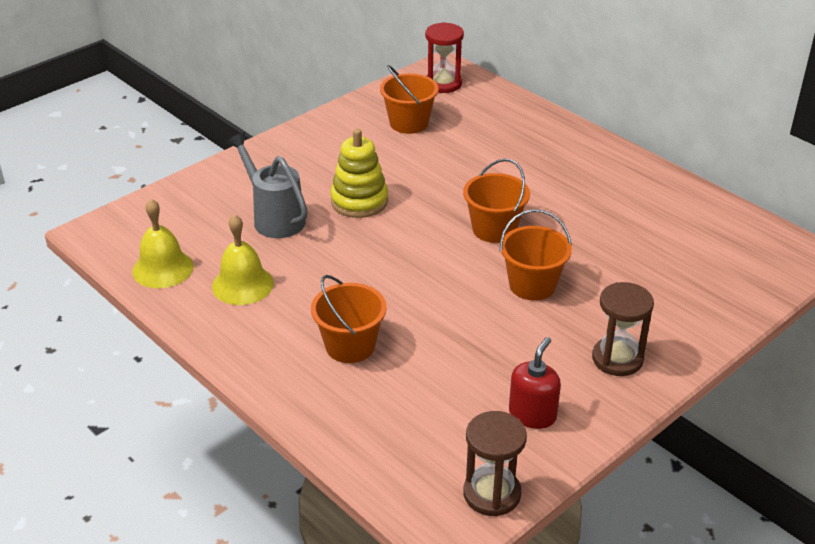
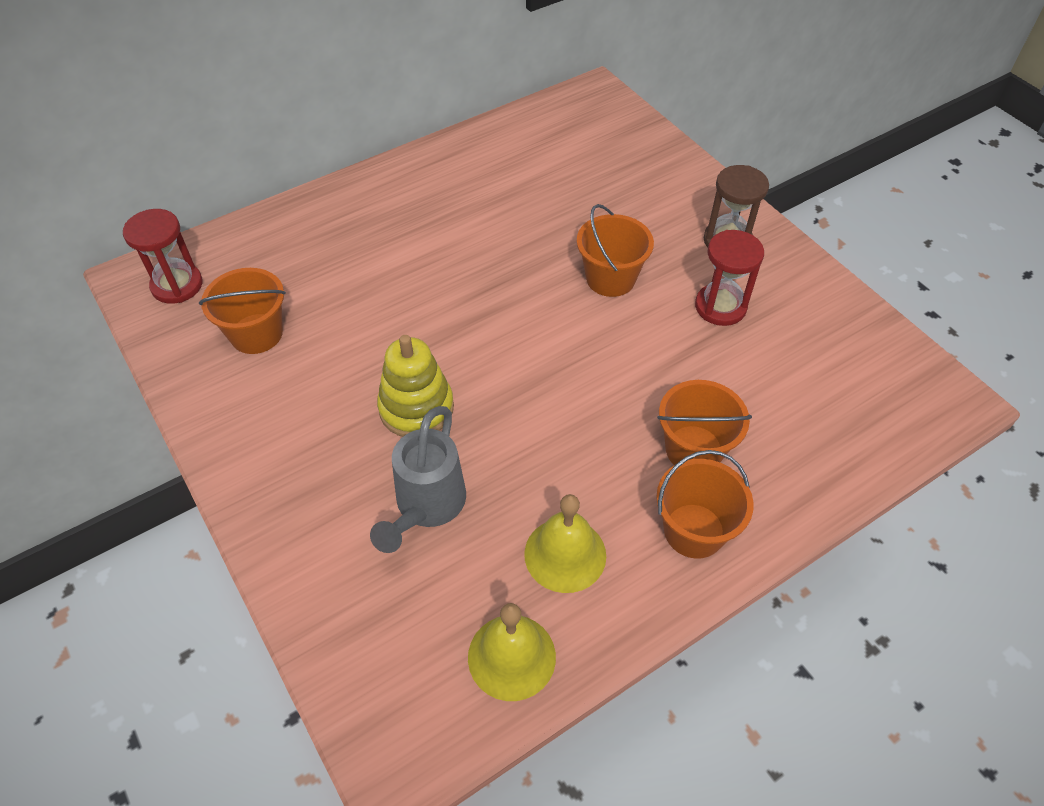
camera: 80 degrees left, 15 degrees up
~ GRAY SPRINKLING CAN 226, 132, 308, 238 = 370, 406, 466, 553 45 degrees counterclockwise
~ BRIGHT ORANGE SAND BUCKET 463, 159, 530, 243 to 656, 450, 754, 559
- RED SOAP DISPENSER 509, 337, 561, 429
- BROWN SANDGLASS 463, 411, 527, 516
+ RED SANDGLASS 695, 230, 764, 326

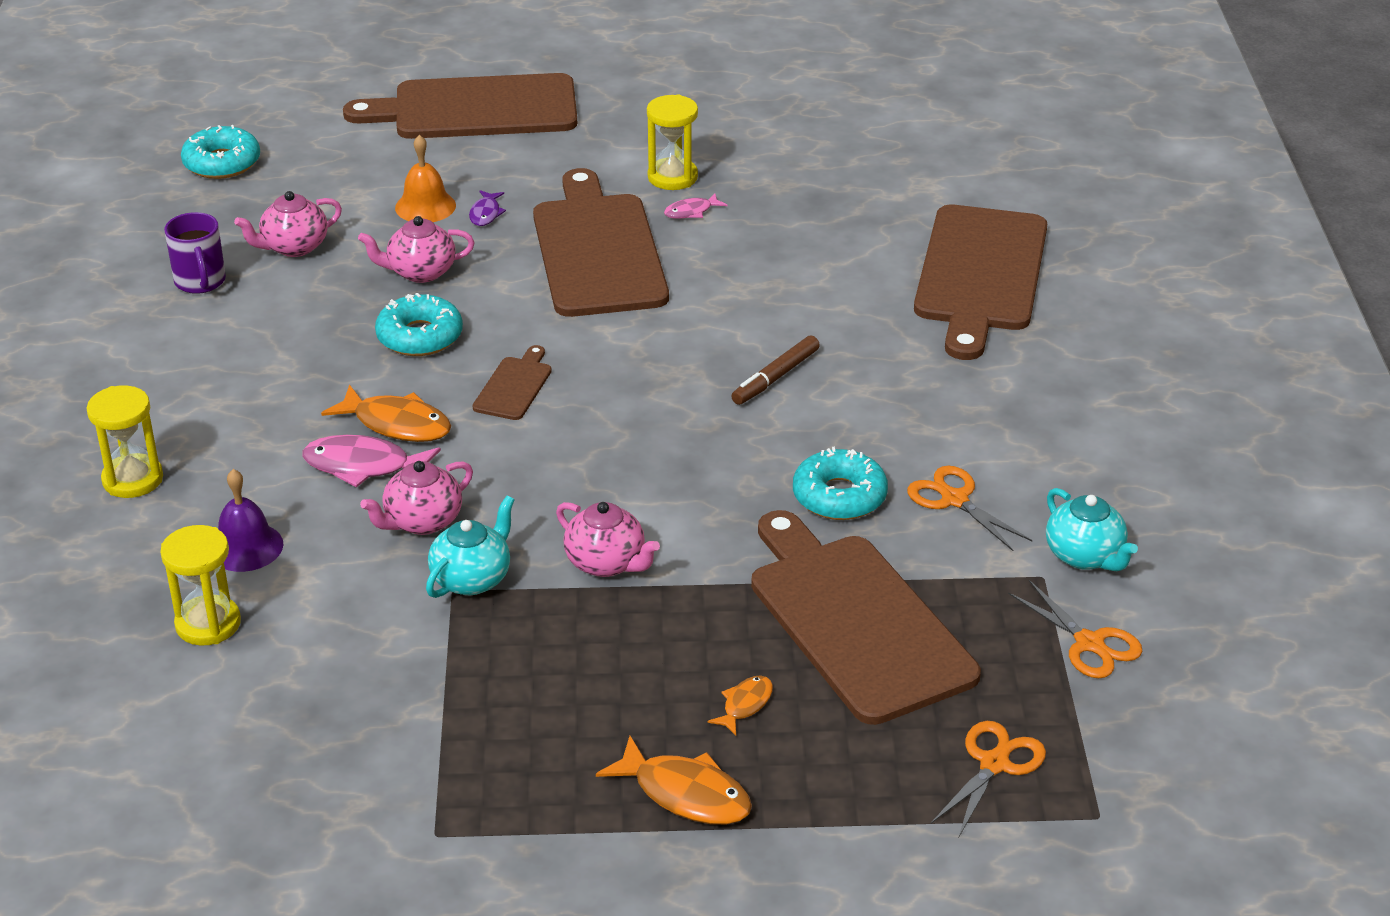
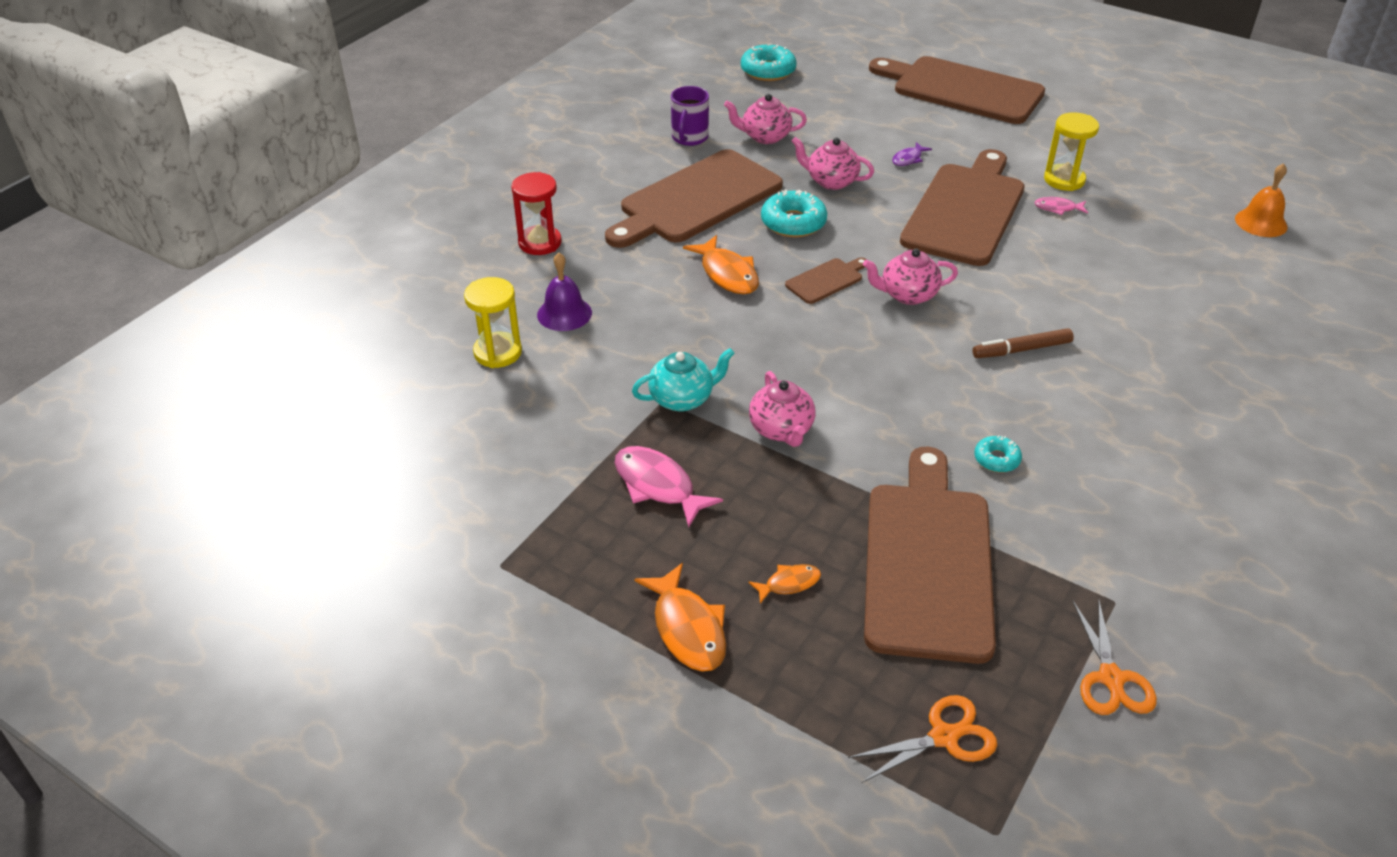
camera: 35 degrees right, 5 degrees up
~ BRIGHT ORANGE SCHOOL BELL 395, 135, 456, 222 to 1235, 163, 1288, 237
~ BROWN BREAD BOARD 914, 204, 1047, 360 to 605, 149, 783, 248
~ YELLOW SANDGLASS 87, 385, 163, 498 to RED SANDGLASS 511, 172, 562, 255
~ ROSY FISH FIGURE 302, 435, 441, 487 to 615, 446, 723, 528
~ TEAL DOUGHNUT 793, 447, 888, 520 = 974, 436, 1022, 473 x0.56
~ ROSY CHINA TEAPOT 360, 461, 473, 535 to 863, 248, 958, 305
- BRIGHT ORANGE SHEARS 907, 466, 1033, 551
- TEAL CHINA TEAPOT 1046, 488, 1138, 571

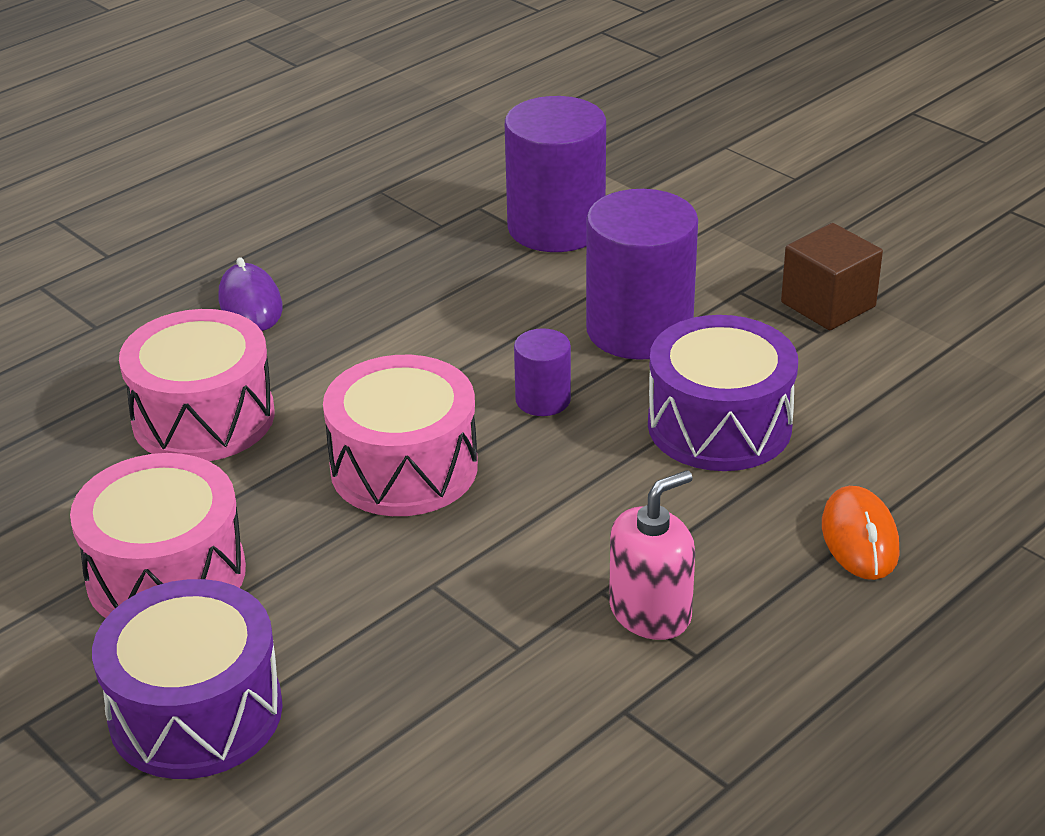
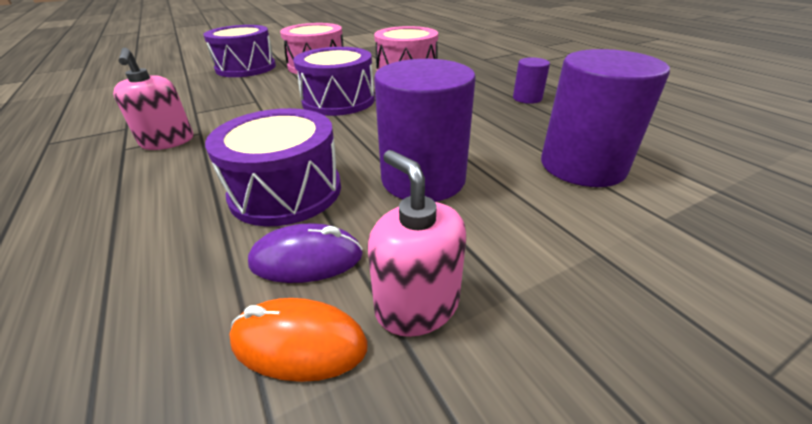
camera: 105 degrees right, 0 degrees up
~ BROWN SOLID CUBE 781, 223, 883, 330 to ROSY SOAP DISPENSER 367, 150, 466, 337
~ VIOLET MOUSE 219, 257, 283, 331 to 248, 223, 363, 283
~ VIOLET CYLINDER 514, 328, 571, 416 to 513, 57, 550, 104
~ ROSY DRUM 323, 355, 478, 516 to VIOLET DRUM 293, 47, 375, 116
~ BRIGHT ORANGE MOUSE 822, 486, 900, 580 to 229, 298, 368, 382

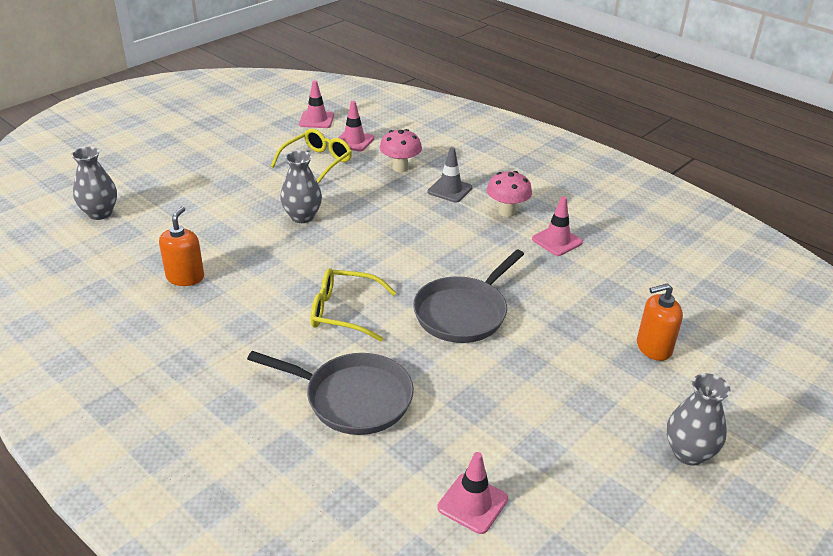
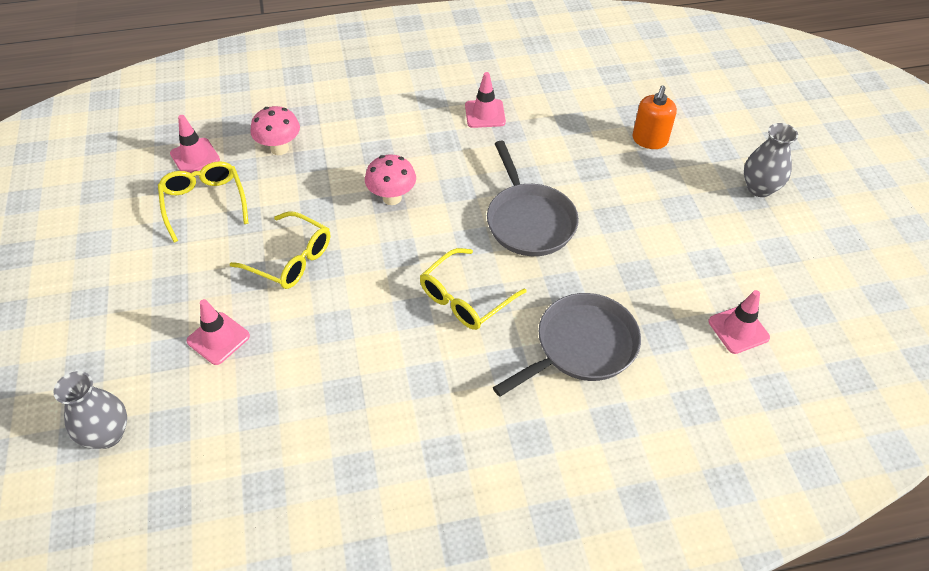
camera: 55 degrees left, 15 degrees up
~ ROSY ROAD CONE 299, 80, 334, 128 to 187, 299, 250, 365
- GRAY ROAD CONE 427, 147, 472, 203
~ GRAY VASE 280, 150, 322, 223 to YELLOW SPECTACLES 230, 211, 330, 289
~ ROSY FUNGUS 486, 171, 532, 217 to 365, 155, 416, 205
- BRIGHT ORANGE SOAP DISPENSER 159, 206, 204, 286

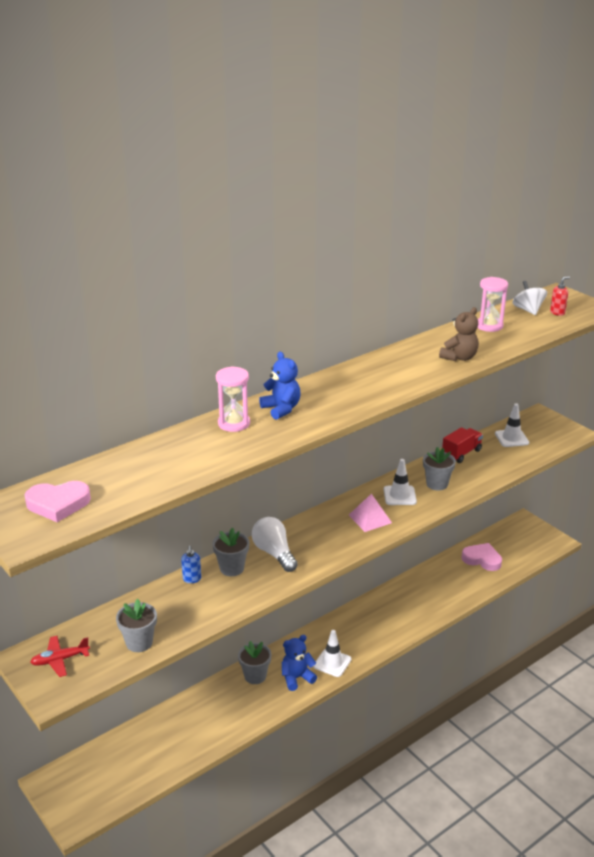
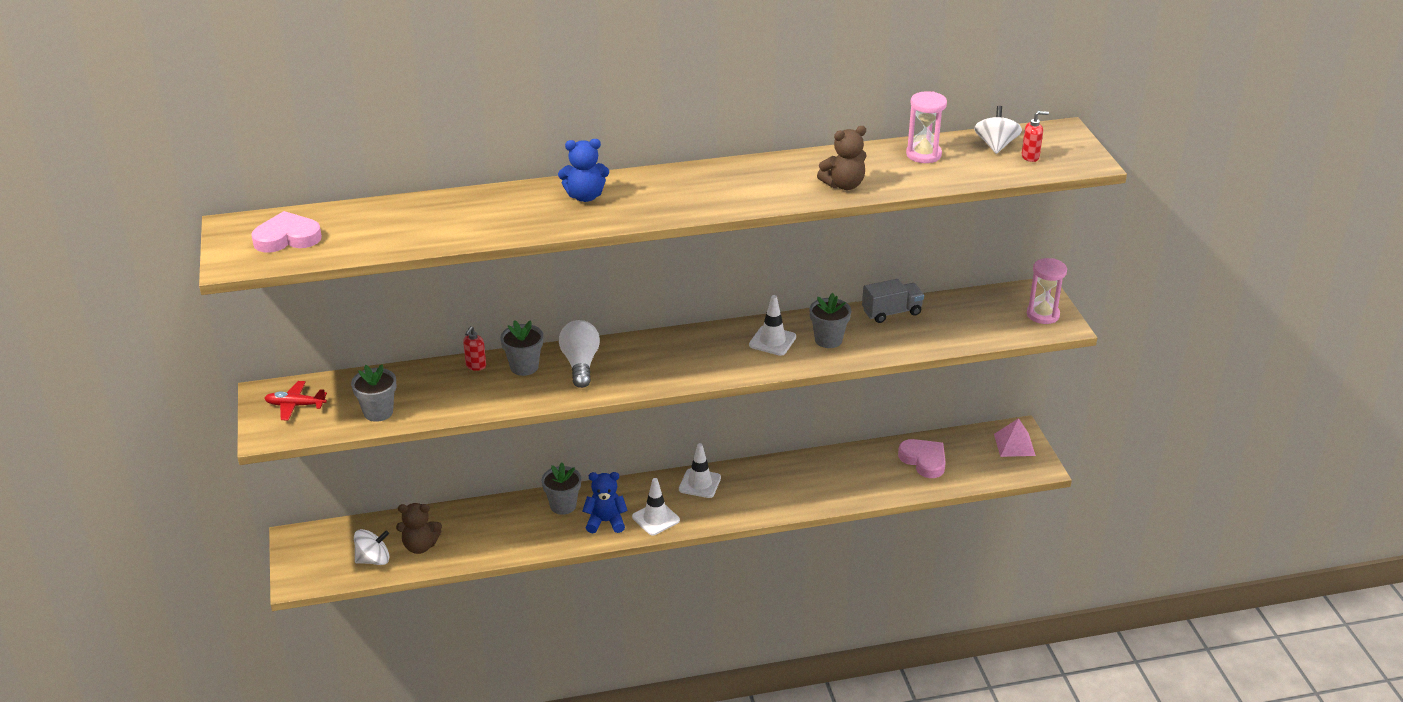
camera: 25 degrees right, 5 degrees up
~ ROYAL BLUE TEDDY 259, 351, 301, 420 = 558, 139, 609, 202 90 degrees clockwise
~ ROSY SANDGLASS 216, 366, 250, 432 to 1027, 258, 1067, 324
~ PURE WHITE ROAD CONE 495, 404, 529, 447 to 679, 443, 721, 498
~ RED TRUCK 442, 427, 483, 463 to GRAY TRUCK 862, 279, 924, 323
~ ROSY HEART 25, 481, 91, 522 = 251, 211, 322, 252 150 degrees clockwise
~ ROSY SOLID PYRAMID 349, 494, 392, 532 to 994, 418, 1036, 457
~ ROYAL BLUE SOAP DISPENSER 181, 546, 201, 583 to RED SOAP DISPENSER 463, 326, 486, 371
+ BROWN TEDDY 396, 503, 442, 554
+ PURE WHITE WHIRLIGIG 354, 529, 389, 565

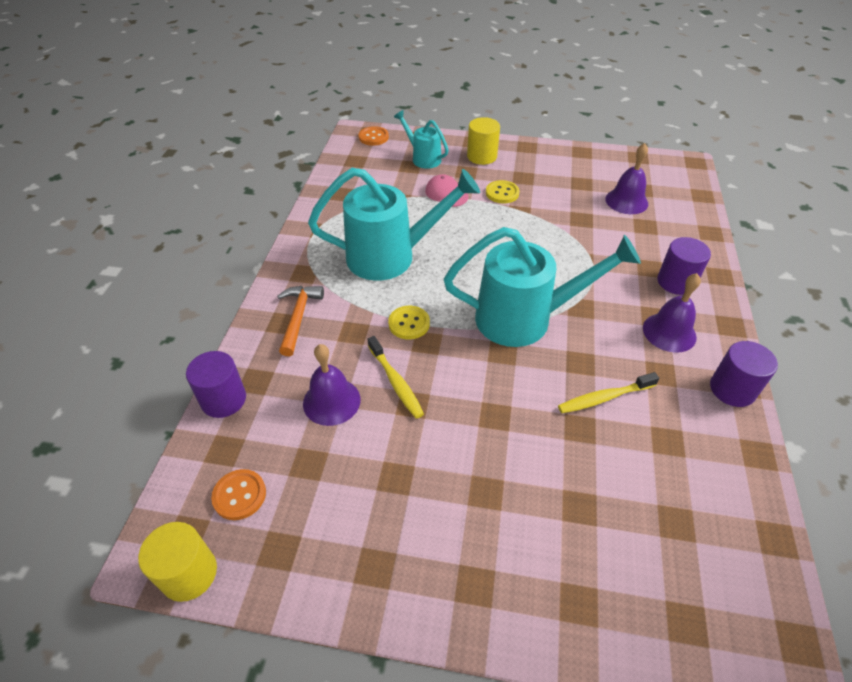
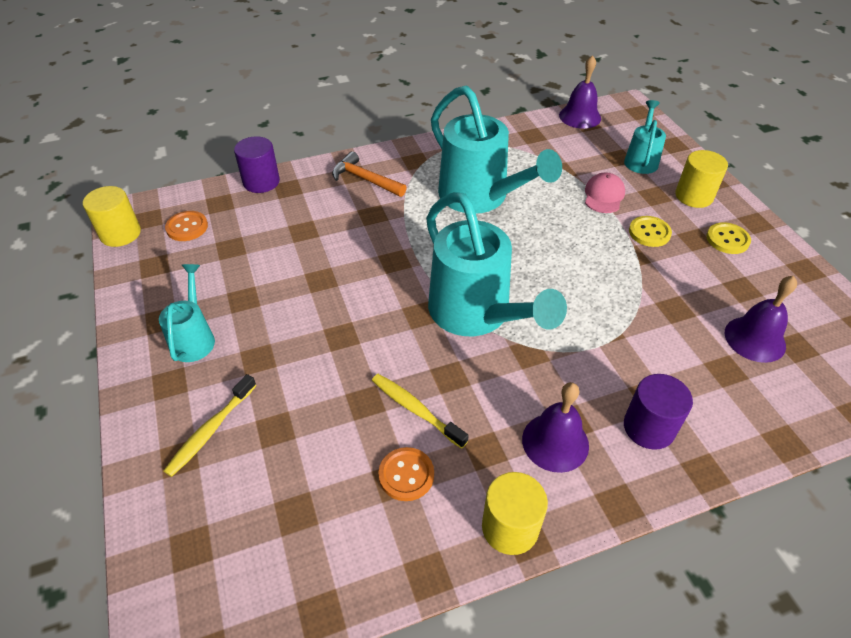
camera: 60 degrees right, 0 degrees up
~ BRIGHT ORANGE BUTTON 359, 126, 389, 146 to 378, 447, 434, 501
~ BRIGHT ORANGE HAMMER 277, 286, 324, 356 = 332, 151, 407, 197 120 degrees counterclockwise
~ YELLOW BUTTON 388, 306, 430, 339 to 706, 222, 751, 254
~ YELLOW DENTAL BRUSH 368, 336, 424, 419 to 164, 374, 257, 477
~ VIOLET CYLINDER 710, 341, 778, 407 to YELLOW CYLINDER 482, 472, 548, 555
~ VIOLET SCHOOL BELL 303, 344, 360, 426 to 559, 55, 601, 129
+ TEAL SPRINKLING CAN 159, 264, 215, 362

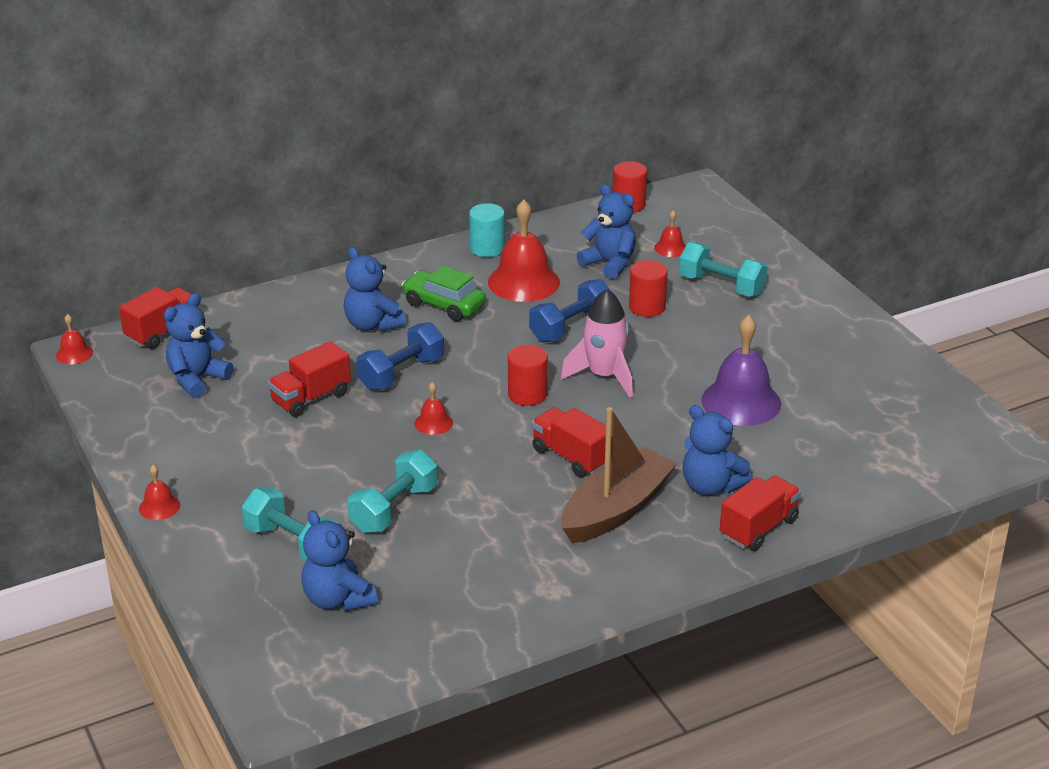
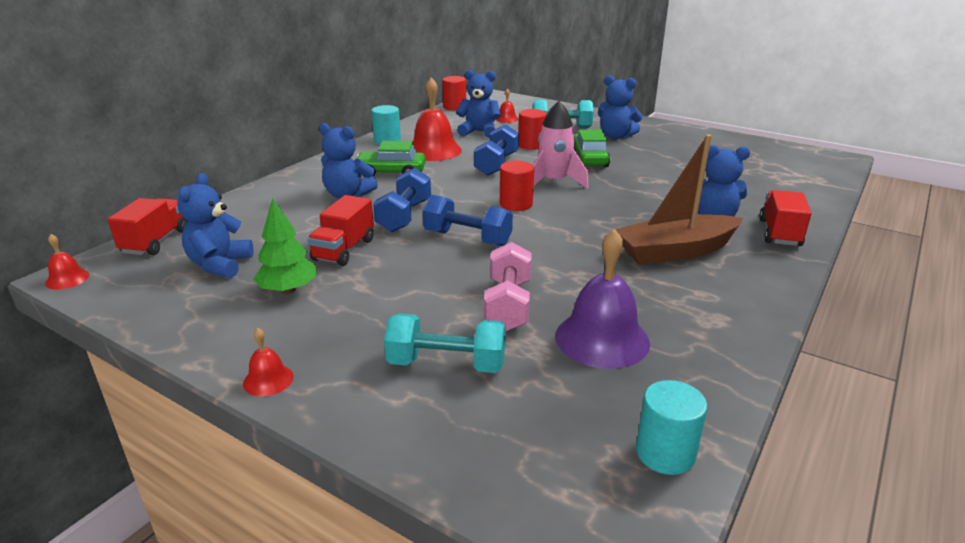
camera: 30 degrees left, 5 degrees down
~ VIOLET SCHOOL BELL 701, 315, 781, 426 to 555, 229, 650, 369
~ RED SCHOOL BELL 415, 382, 453, 435 to ROYAL BLUE FREE WEIGHT 423, 195, 513, 246
- RED TRUCK 532, 407, 606, 477
~ BROWN BOAT 562, 407, 677, 543 = 615, 134, 743, 264 120 degrees counterclockwise
~ TEAL FREE WEIGHT 348, 450, 437, 533 to ROSY FREE WEIGHT 484, 242, 532, 331
~ ROYAL BLUE TEDDY 301, 510, 377, 612 to 598, 75, 643, 139
+ GREEN AUTOMOBILE 574, 130, 610, 167
+ GREEN TOY TREE 253, 198, 317, 294
+ TEAL CYLINDER 636, 380, 707, 475

